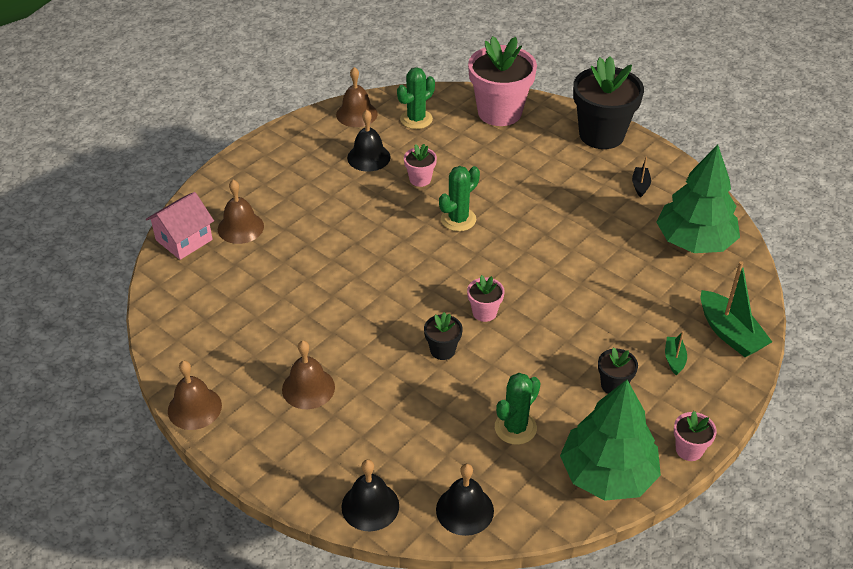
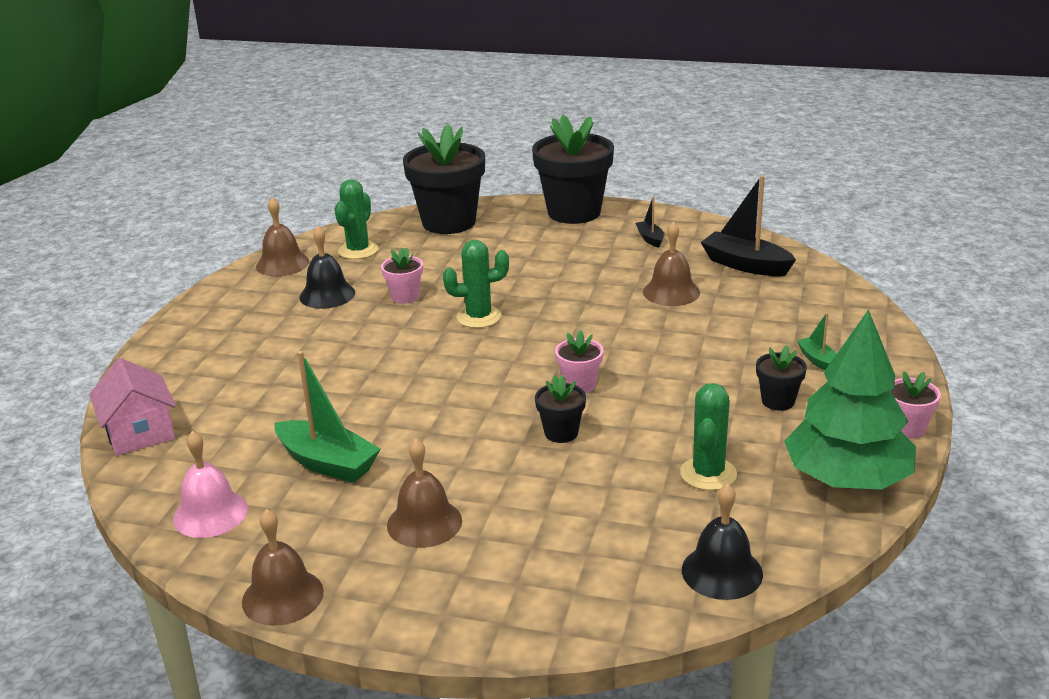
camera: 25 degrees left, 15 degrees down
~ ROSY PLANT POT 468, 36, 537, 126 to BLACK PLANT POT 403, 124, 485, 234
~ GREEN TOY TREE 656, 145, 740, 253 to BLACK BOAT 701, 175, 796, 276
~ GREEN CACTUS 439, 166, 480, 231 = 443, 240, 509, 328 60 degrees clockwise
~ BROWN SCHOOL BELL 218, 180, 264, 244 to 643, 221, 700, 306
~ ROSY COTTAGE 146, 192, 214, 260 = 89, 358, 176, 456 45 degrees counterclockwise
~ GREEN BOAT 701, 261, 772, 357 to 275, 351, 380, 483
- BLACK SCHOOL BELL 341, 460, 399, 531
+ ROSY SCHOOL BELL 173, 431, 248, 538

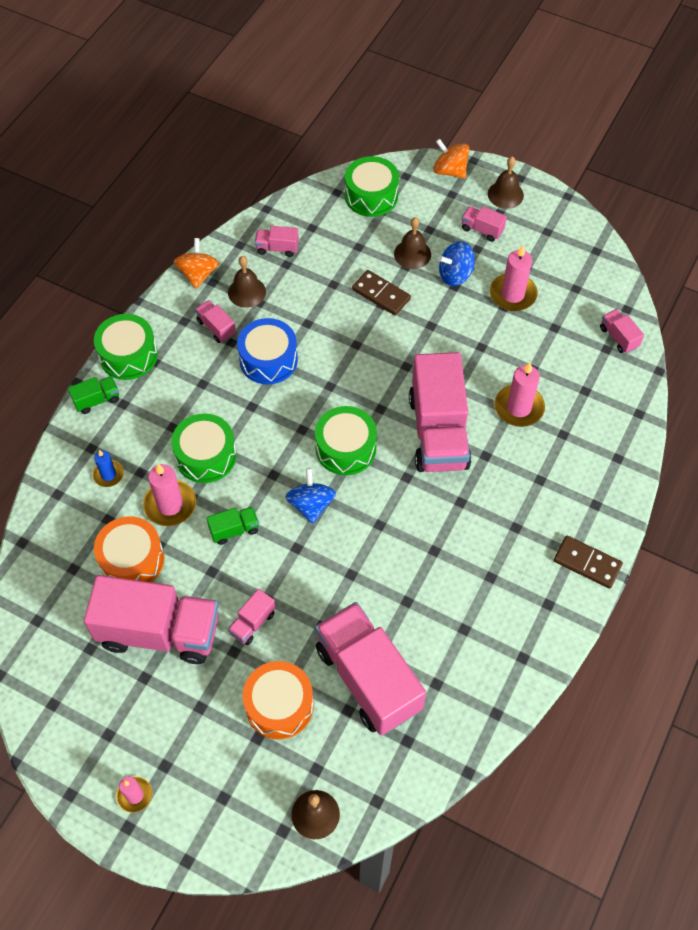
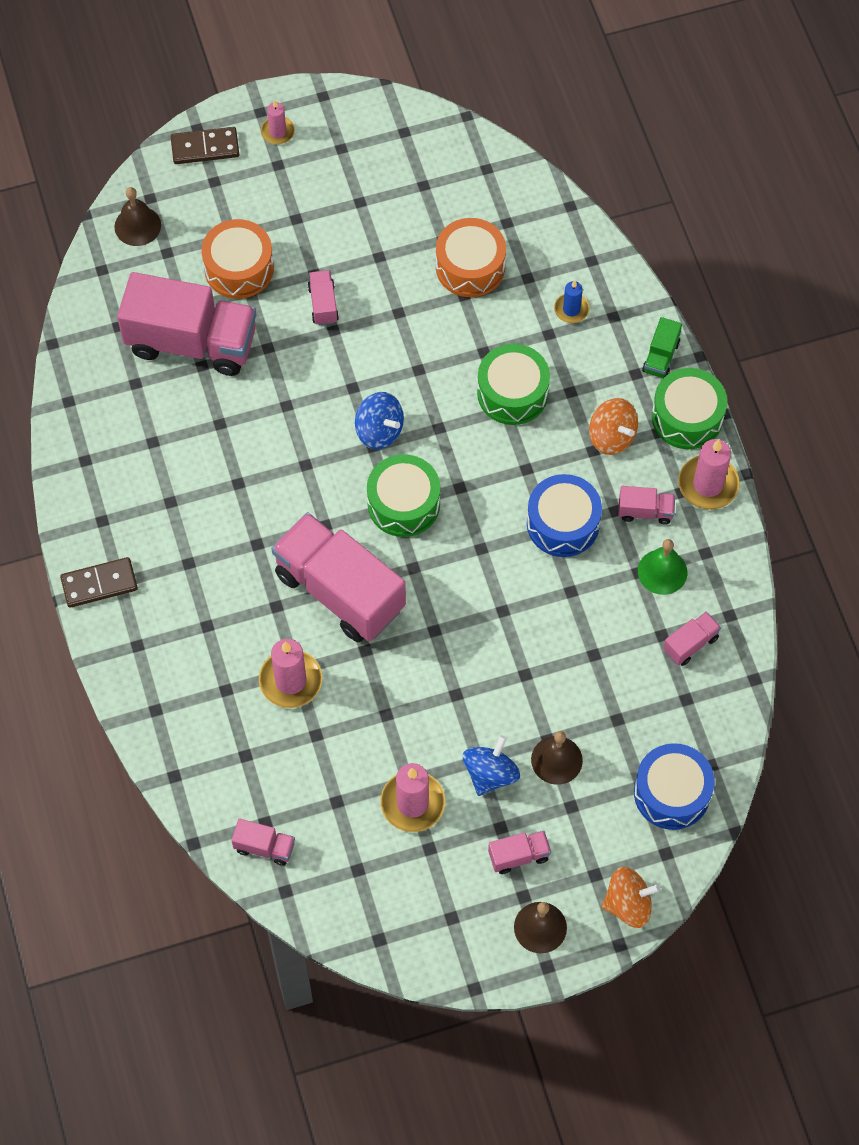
camera: 135 degrees right, 5 degrees up
~ GREEN DRUM 345, 156, 399, 217 to ROYAL BLUE DRUM 634, 743, 715, 830
~ BRIGHT ORANGE WHIRLIGIG 174, 238, 219, 289 to 589, 398, 638, 455
~ BROWN SCHOOL BELL 228, 256, 266, 308 to GREEN SCHOOL BELL 638, 539, 687, 595
~ BROWN DOMINO PIECE 352, 270, 411, 315 to 171, 127, 239, 164
~ ROSY CANDLE 143, 464, 196, 526 to 678, 439, 740, 509
- GREEN TRUCK 207, 507, 259, 545
- ROSY TRUCK 84, 575, 219, 664

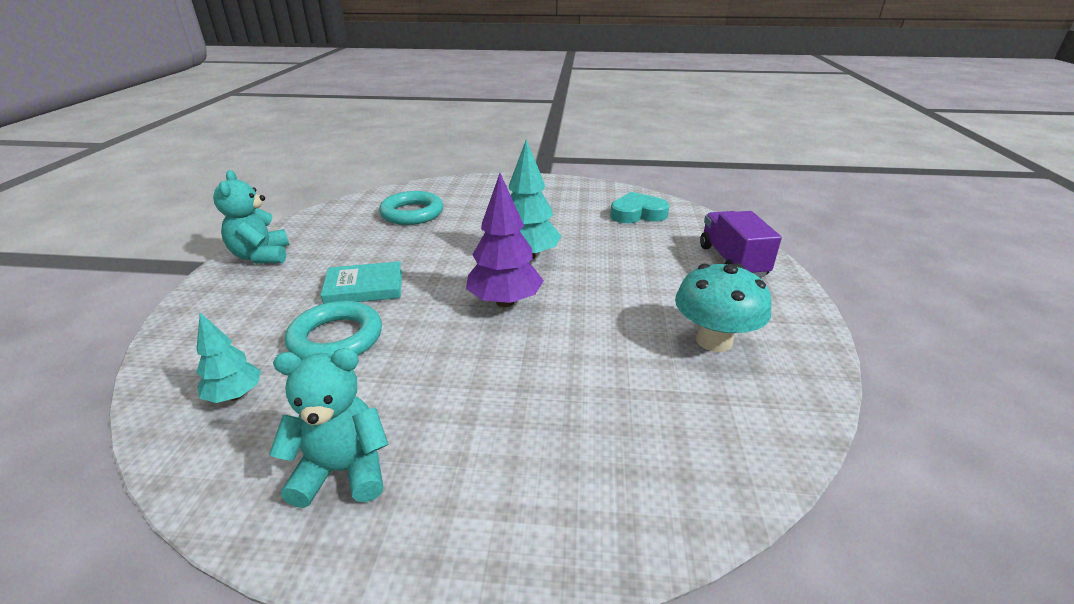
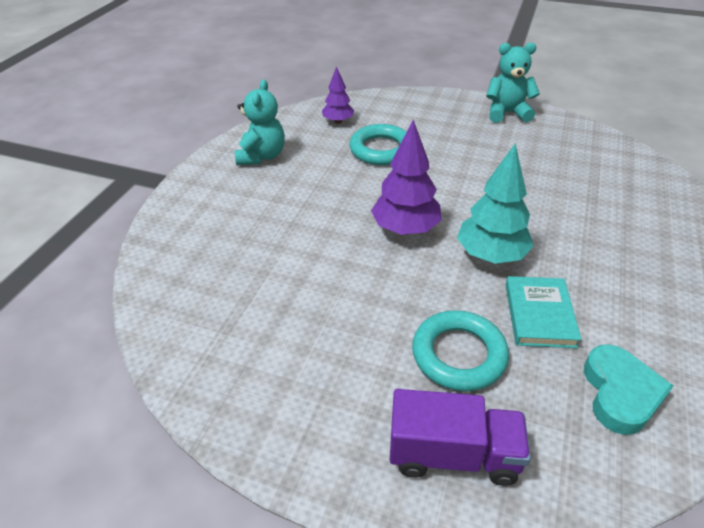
camera: 105 degrees right, 10 degrees up
~ TEAL RING 379, 191, 443, 225 to 412, 310, 509, 391
~ TEAL HARDCOVER 321, 261, 402, 304 to 505, 276, 582, 348
- TEAL FUNGUS 675, 263, 771, 352
~ TEAL TOY TREE 196, 313, 261, 403 to VIOLET TOY TREE 322, 66, 354, 124

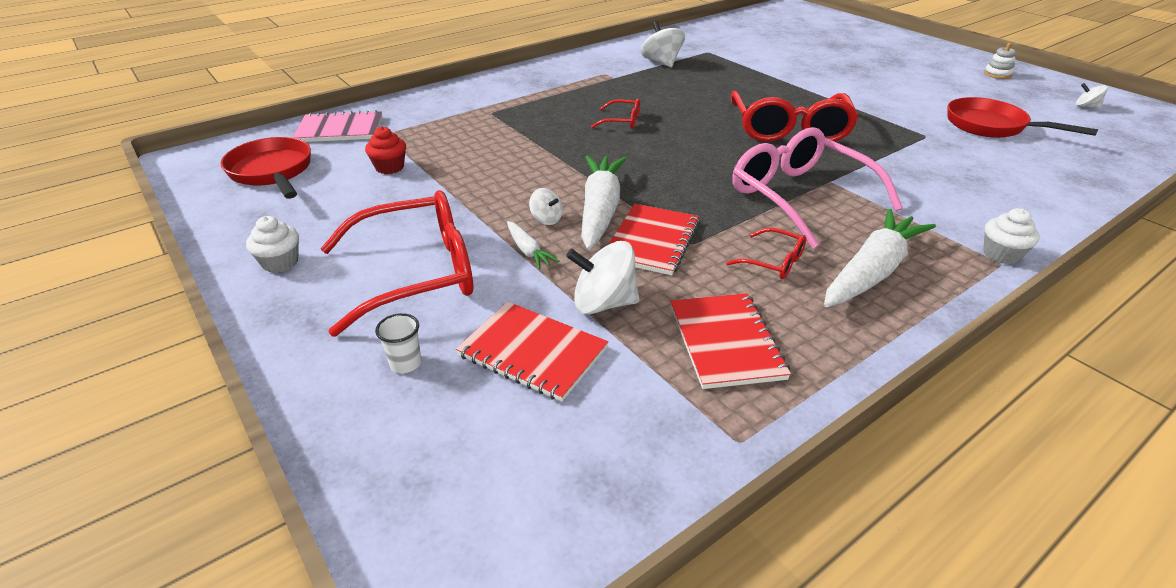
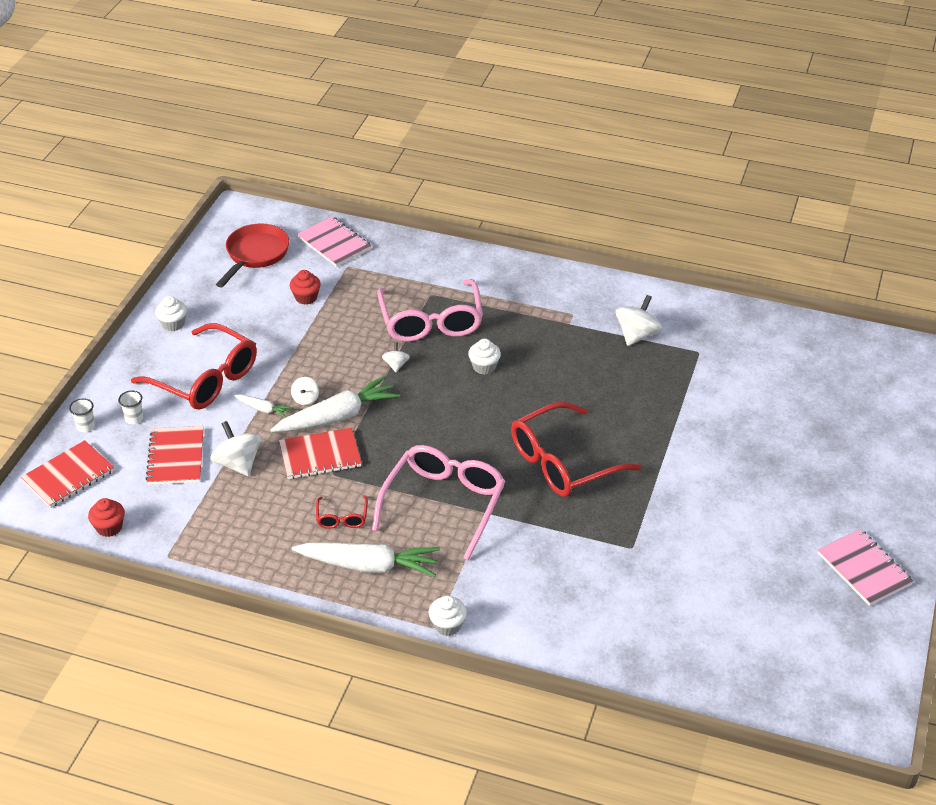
camera: 55 degrees right, 5 degrees up
~ PURE WHITE STACKING TOY 984, 43, 1016, 79 to ROSY NOTEBOOK 818, 529, 913, 606
~ PURE WHITE WHIRLIGIG 1076, 83, 1108, 109 to 382, 342, 410, 372
- RED SKILLET 948, 97, 1098, 138
~ RED SPECTACLES 591, 98, 640, 129 to PURE WHITE MUFFIN 468, 339, 501, 375
~ PURE WHITE TOY CARROT 507, 221, 560, 269 = 234, 395, 293, 418 90 degrees counterclockwise
~ RED NOTEBOOK 670, 293, 791, 389 to 21, 440, 114, 508
+ ROSY SPECTACLES 377, 279, 483, 342
+ PURE WHITE BEAKER 69, 398, 95, 432
+ RED MUFFIN 88, 498, 125, 537

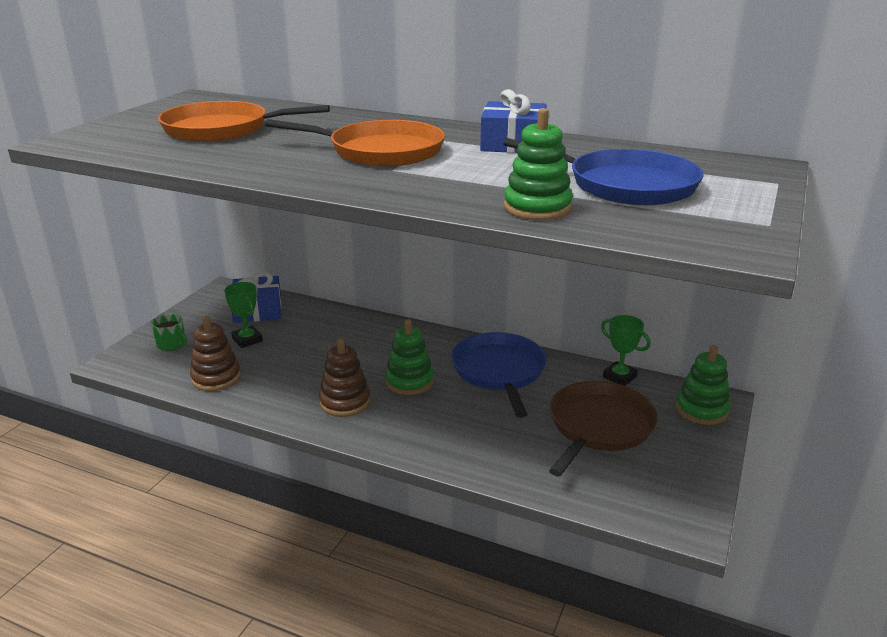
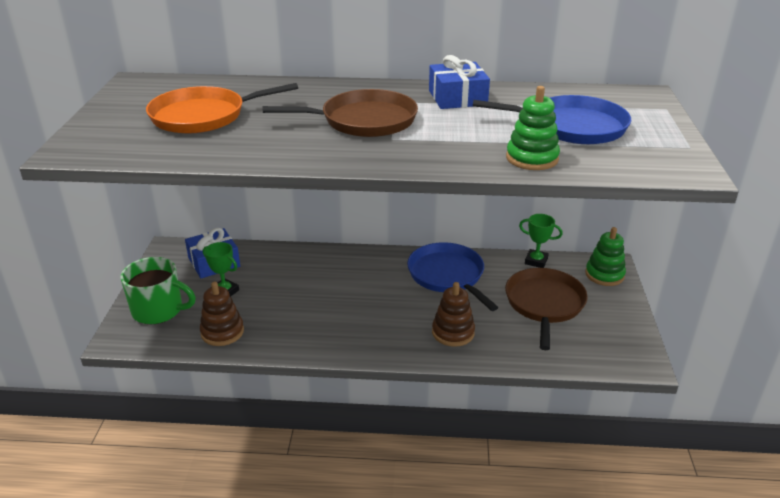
camera: 20 degrees left, 5 degrees up
~ BRIGHT ORANGE SKILLET 265, 119, 445, 166 to BROWN SKILLET 263, 89, 418, 137
~ GREEN TEA MUG 151, 314, 187, 351 = 120, 257, 196, 324 x1.93
- GREEN STACKING TOY 385, 319, 434, 395
~ BROWN STACKING TOY 319, 338, 370, 417 to 432, 282, 475, 347

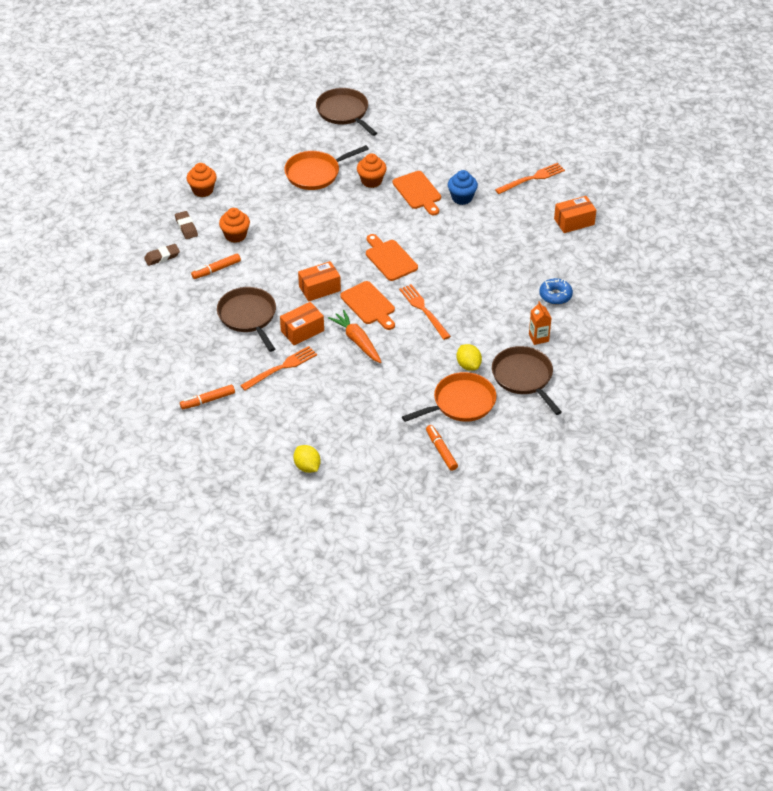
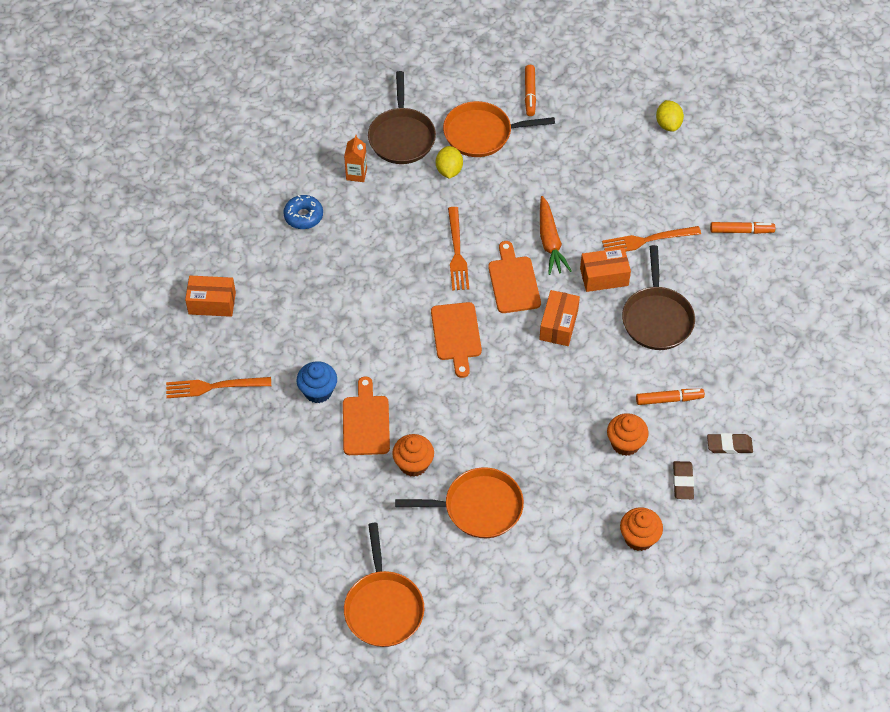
camera: 155 degrees left, 10 degrees up
~ BROWN SKILLET 316, 88, 377, 136 to BRIGHT ORANGE SKILLET 344, 523, 424, 647
~ BRIGHT ORANGE PARCEL 298, 261, 341, 302 = 539, 290, 580, 346 75 degrees counterclockwise

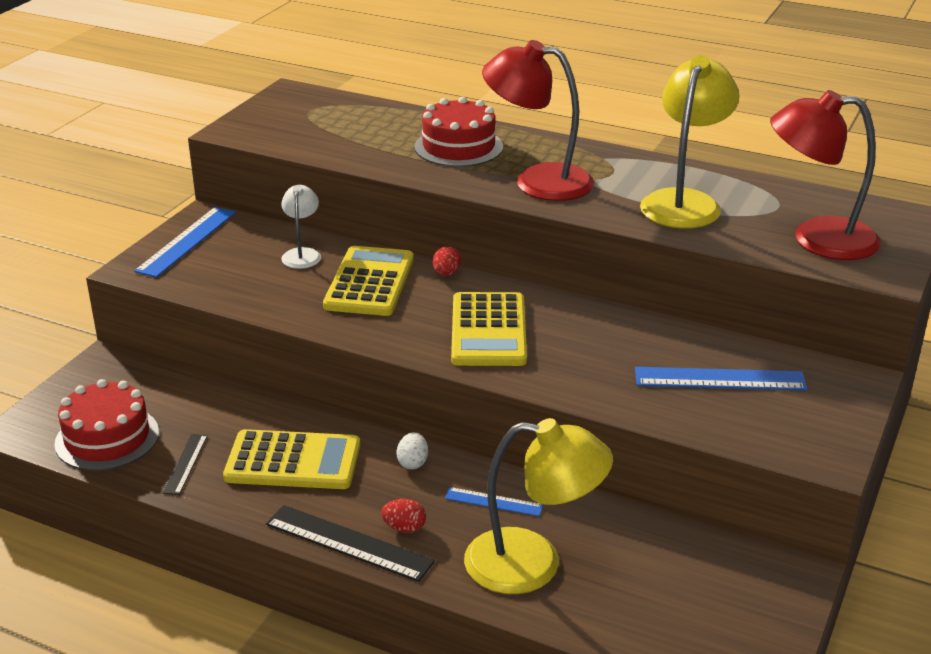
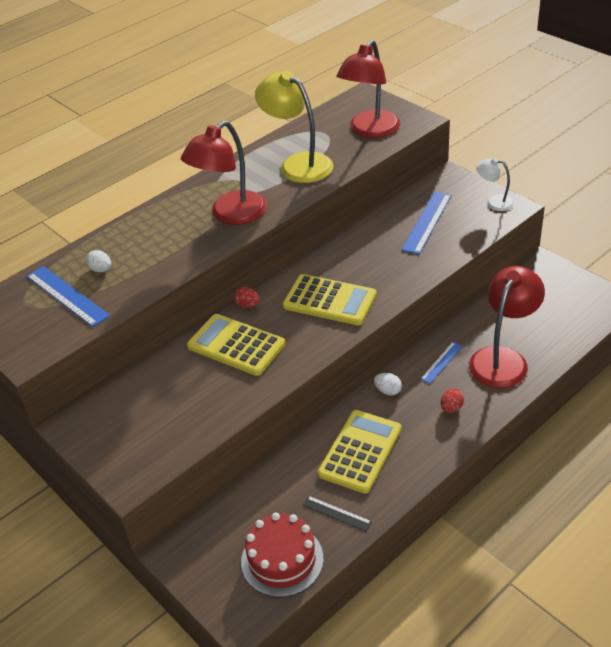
camera: 65 degrees left, 10 degrees up
- RED CAKE 414, 97, 503, 167
~ PURE WHITE DESK LAMP 281, 185, 321, 269 to 476, 158, 514, 211
~ ROYAL BLUE MEASURING STICK 134, 207, 236, 278 to 27, 266, 110, 327
~ YELLOW DESK LAMP 464, 418, 613, 594 to RED DESK LAMP 469, 266, 545, 388
- BLACK MEASURING STICK 266, 505, 435, 582
+ PURE WHITE TOY EGG 86, 250, 111, 272

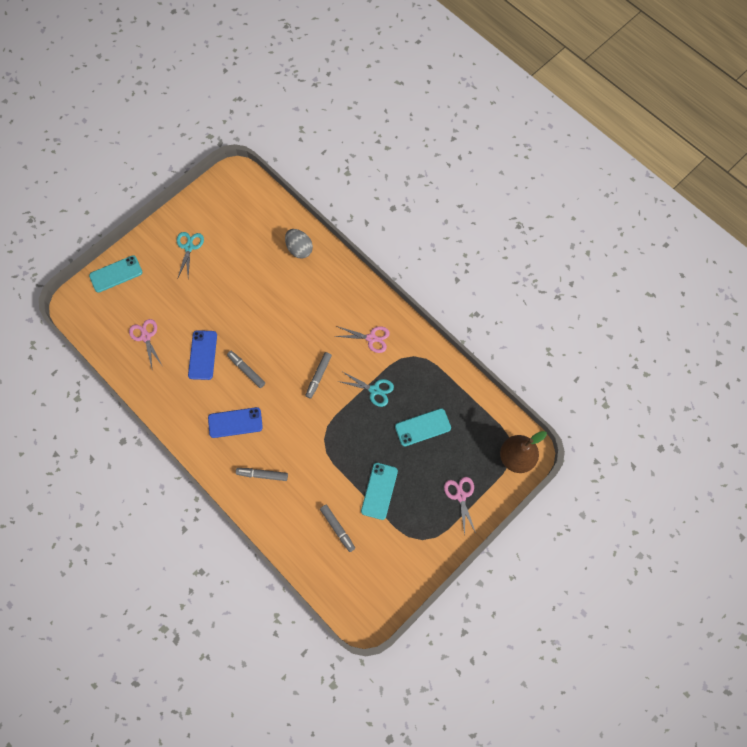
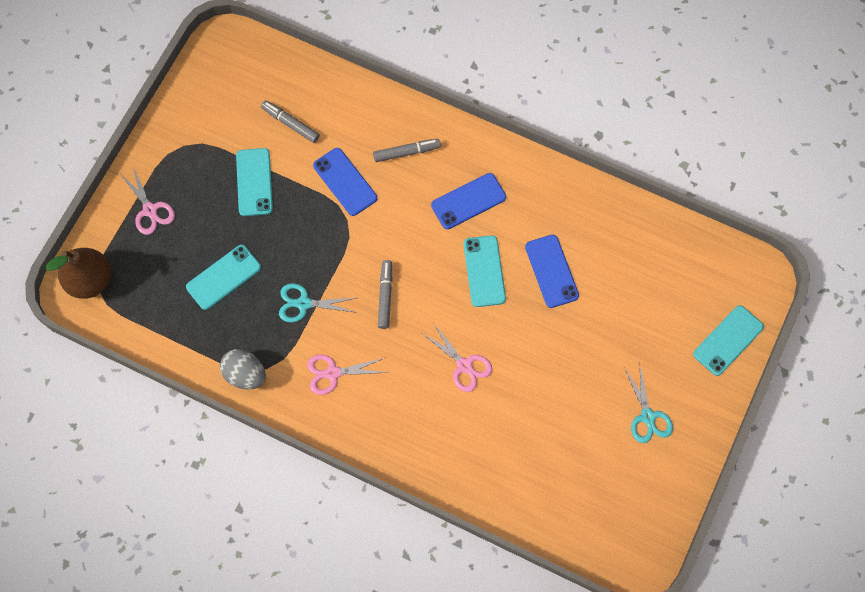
camera: 160 degrees right, 0 degrees up
~ GRAY TOY EGG 285, 229, 313, 259 to 220, 349, 266, 389
~ ROSY SHEARS 129, 319, 162, 368 to 422, 324, 492, 392
~ GRAY MARKER 227, 351, 265, 388 to TEAL PHONE 464, 235, 506, 307
+ ROYAL BLUE PHONE 313, 148, 377, 216

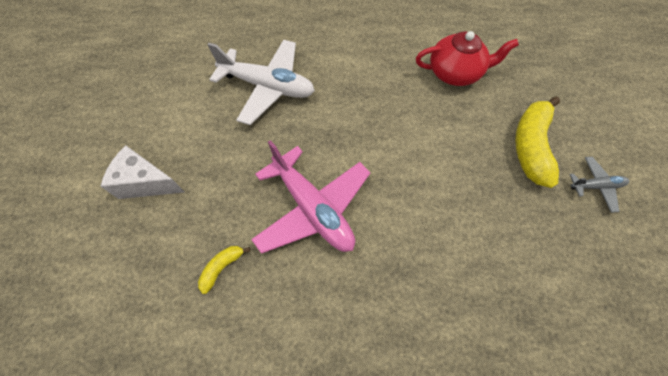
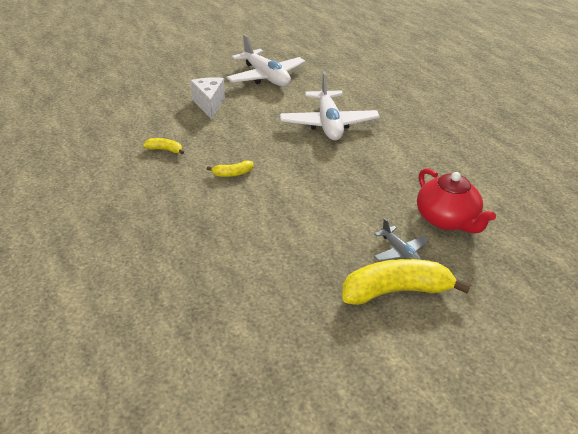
camera: 65 degrees right, 25 degrees down
~ ROSY TOY PLANE 251, 140, 370, 254 to YELLOW BANANA 207, 160, 253, 177
~ GRAY TOY PLANE 569, 157, 629, 213 to 374, 218, 429, 262
+ PURE WHITE TOY PLANE 226, 35, 305, 86

